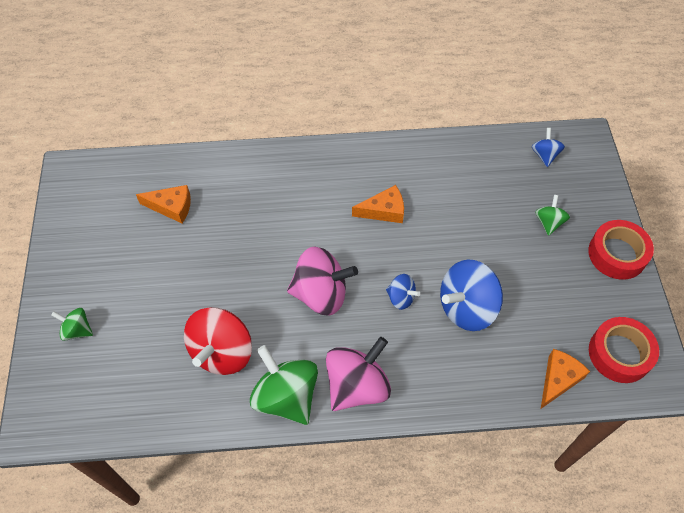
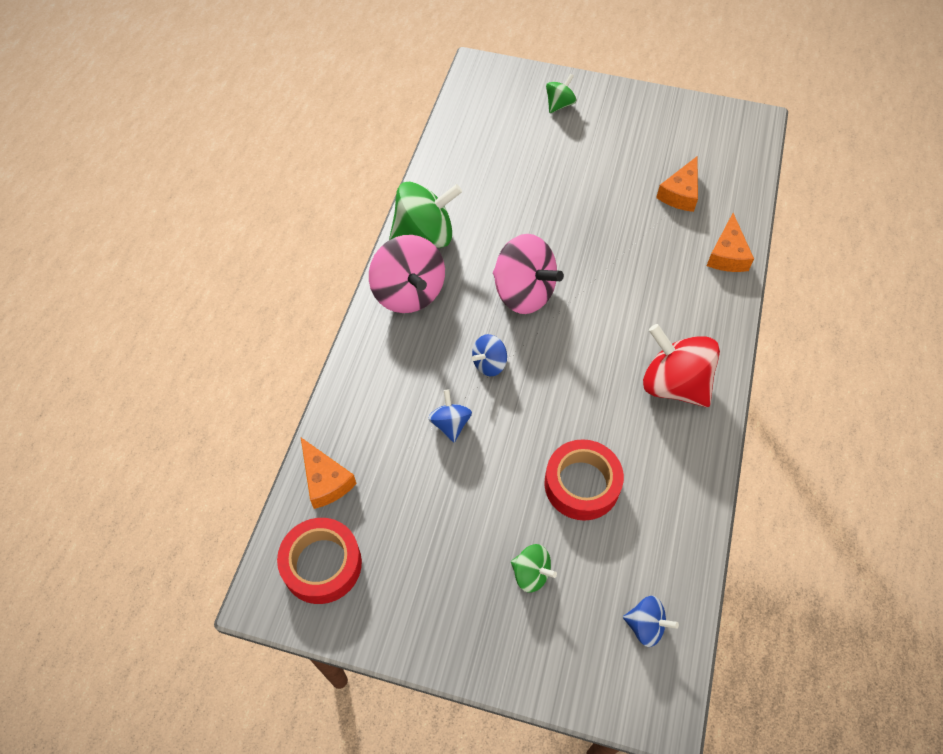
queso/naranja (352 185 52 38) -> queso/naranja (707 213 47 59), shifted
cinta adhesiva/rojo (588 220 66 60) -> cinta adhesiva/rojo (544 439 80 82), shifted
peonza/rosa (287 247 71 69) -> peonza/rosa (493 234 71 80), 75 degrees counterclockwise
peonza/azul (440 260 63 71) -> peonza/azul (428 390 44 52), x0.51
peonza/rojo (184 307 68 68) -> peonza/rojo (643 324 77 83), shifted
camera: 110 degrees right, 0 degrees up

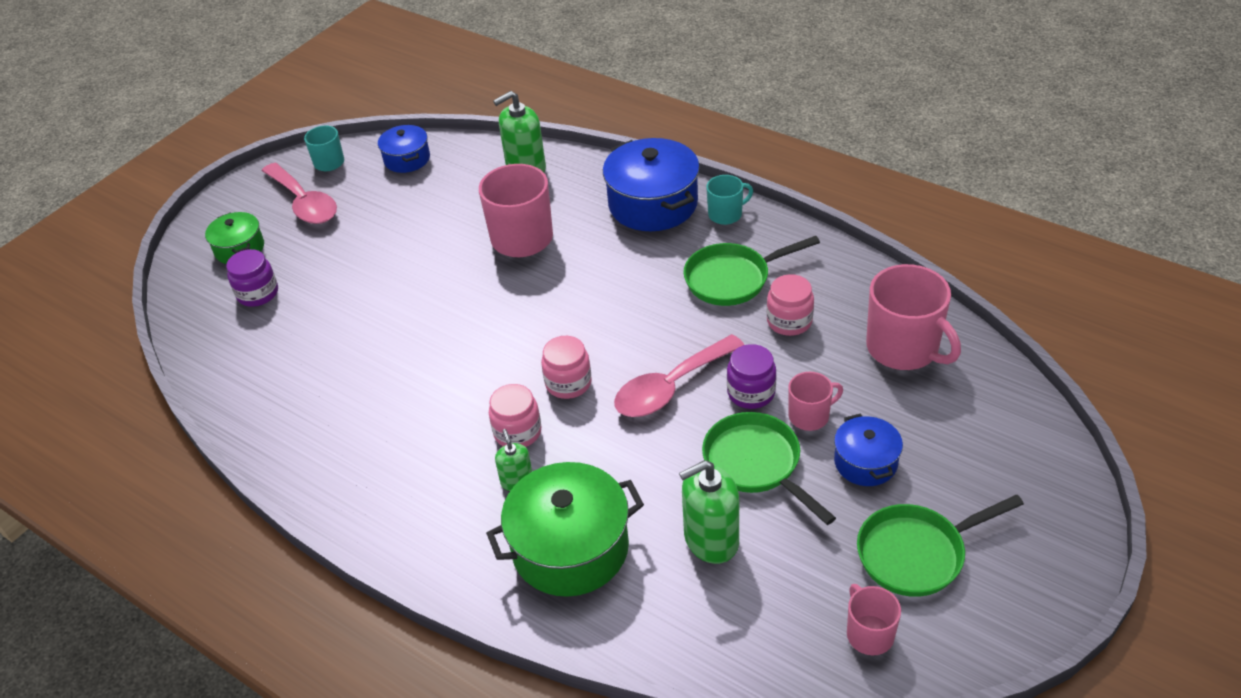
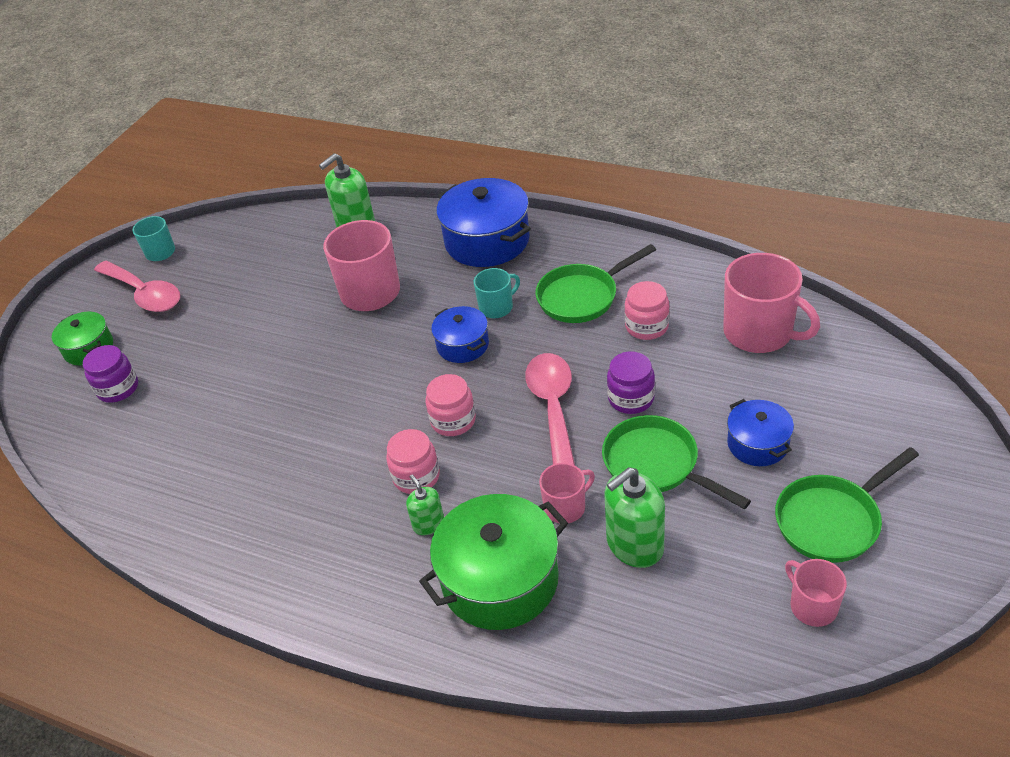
olla/azul (378 125 52 48) -> olla/azul (431 306 58 57), shifted
taza/turquesa (706 175 47 50) -> taza/turquesa (474 268 46 50), shifted
cuchara/rosa (614 334 130 83) -> cuchara/rosa (525 353 50 112), 135 degrees clockwise
taza/rosa (788 372 55 59) -> taza/rosa (539 463 56 60), shifted
camera: 10 degrees left, 0 degrees up

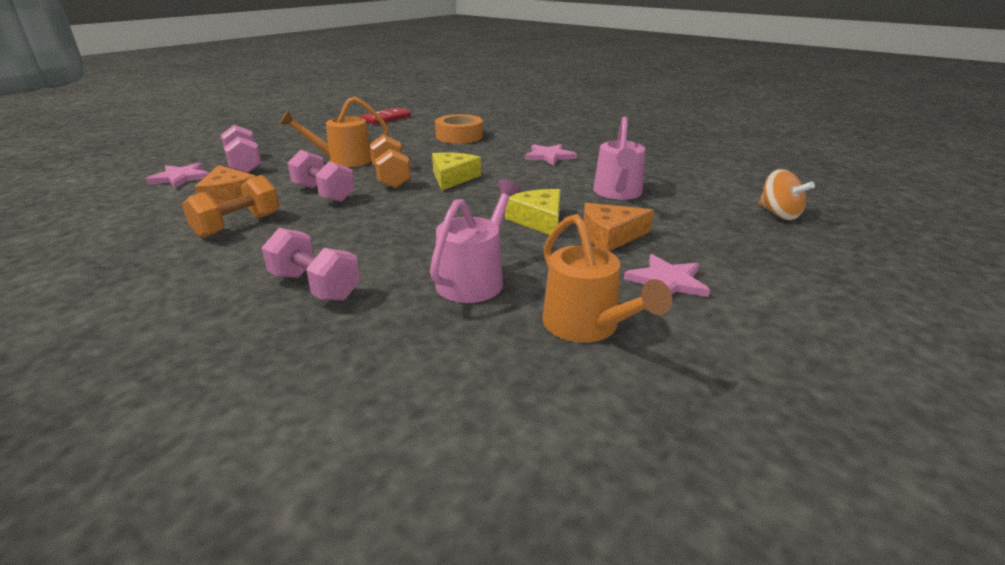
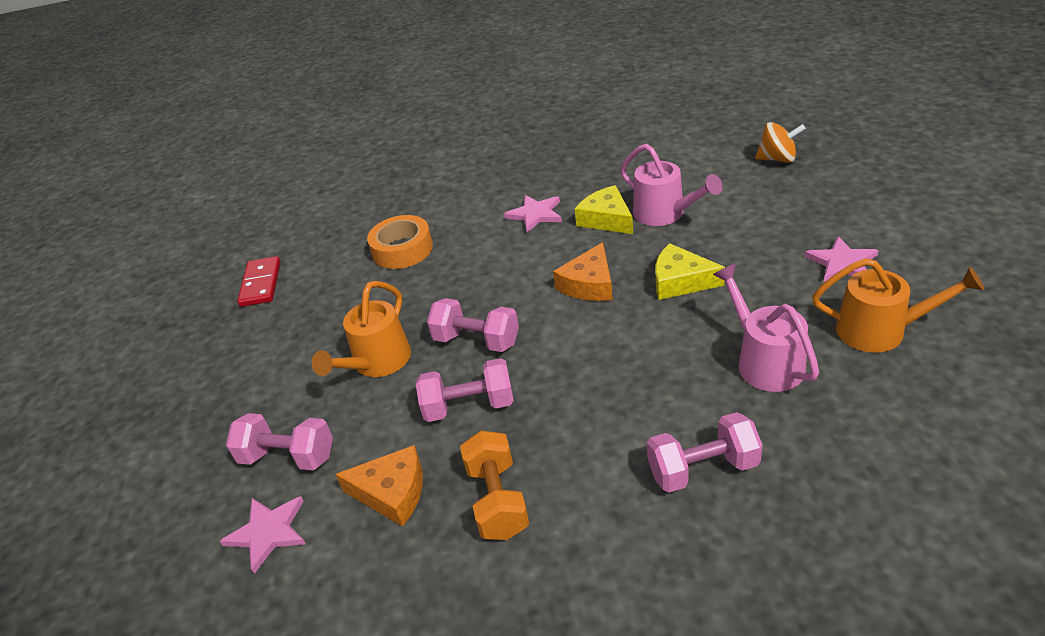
mancuerna/naranja (369 135 42 53) -> mancuerna/rosa (427 298 92 54)
queso/amarillo (432 152 49 39) -> queso/amarillo (575 185 58 49), shifted
queso/naranja (584 203 70 48) -> queso/naranja (553 242 60 59), shifted
camera: 45 degrees left, 10 degrees up

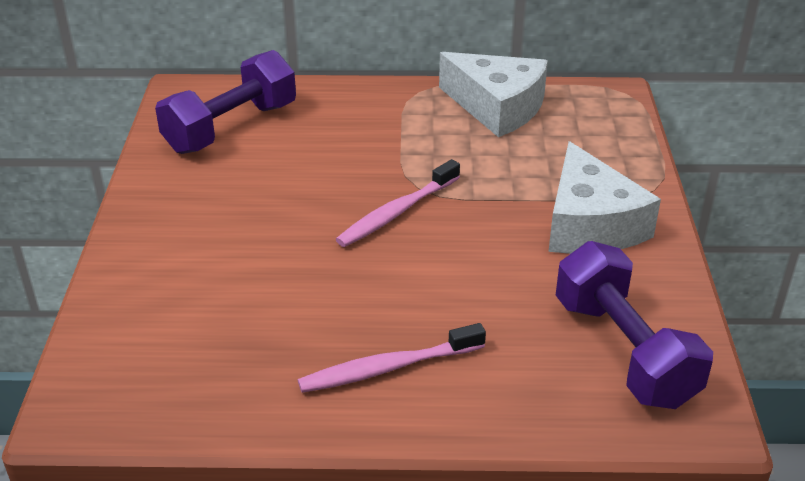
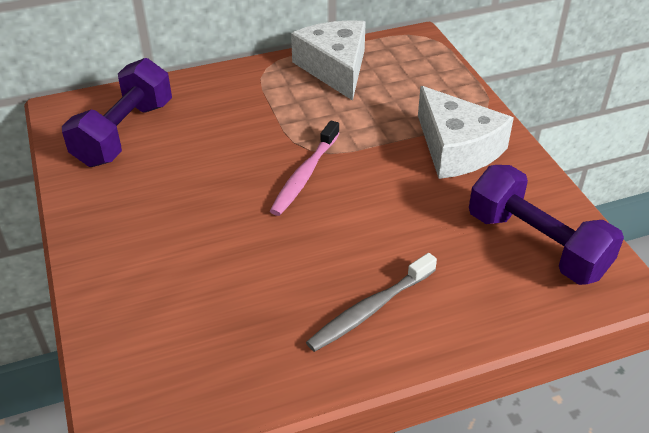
queso/blanco (439 52 109 85) -> queso/blanco (291 20 75 81), 120 degrees counterclockwise
cepillo de dientes/rosa (298 323 188 70) -> cepillo de dientes/gris (306 253 131 99)
camera: 20 degrees left, 5 degrees up

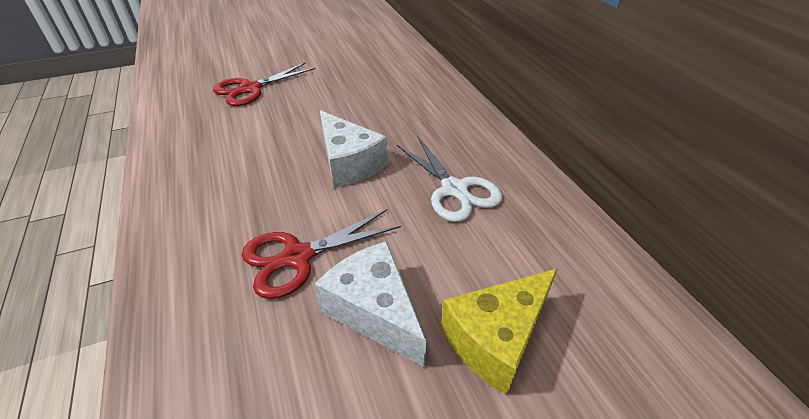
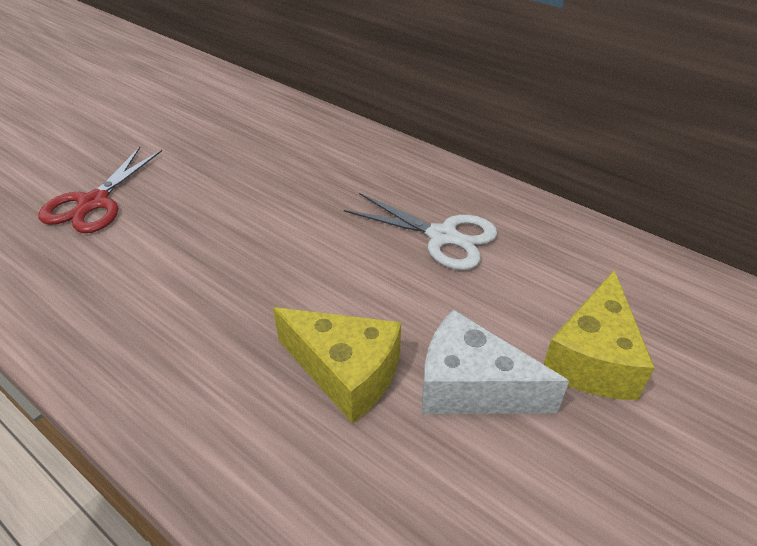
queso/blanco (320 110 68 78) -> none
tijeras/rojo (241 209 160 90) -> queso/amarillo (273 307 128 117)
camera: 30 degrees left, 0 degrees up

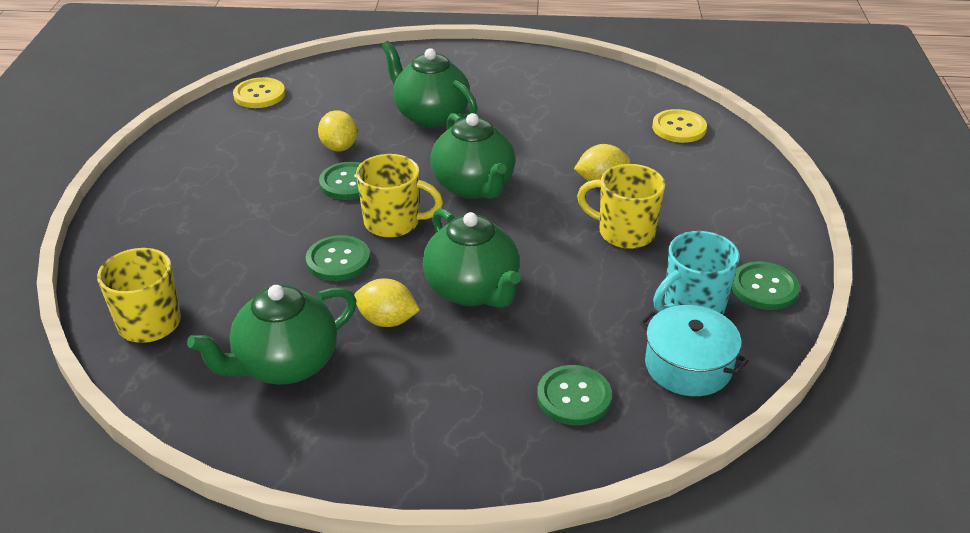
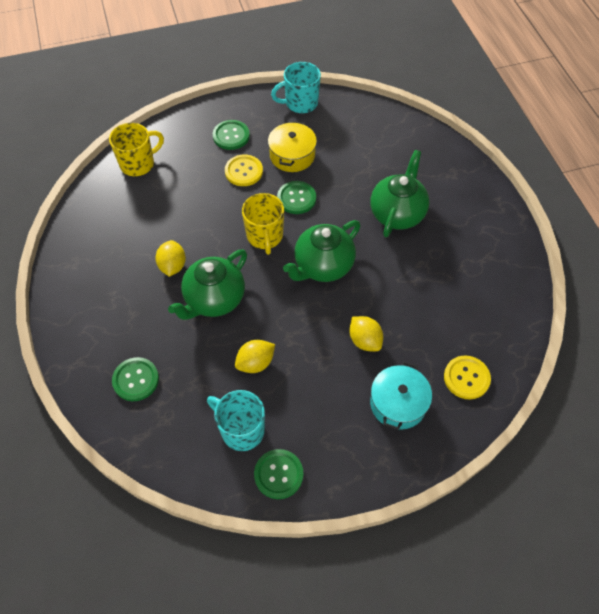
botón/amarillo (233 77 52 31) -> botón/amarillo (225 155 38 31), shifted
limón/amarillo (318 110 39 41) -> limón/amarillo (235 340 40 33), shifted
taza/amarillo (577 164 88 85) -> none
botón/verde (306 235 64 46) -> botón/verde (213 120 37 30), shifted
tetera/verde (187 285 170 100) -> none
olla/turquesa (639 305 110 91) -> olla/turquesa (370 362 62 68), shifted
none -> taza/turquesa (271 62 50 51)
none -> olla/amarillo (268 121 49 51)
camera: 70 degrees right, 20 degrees up

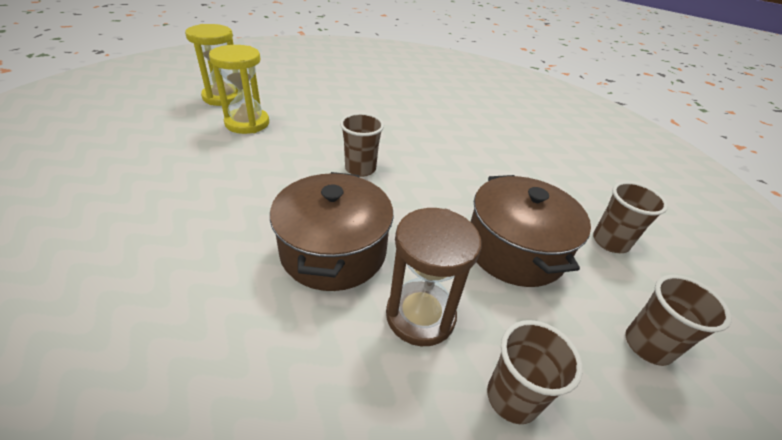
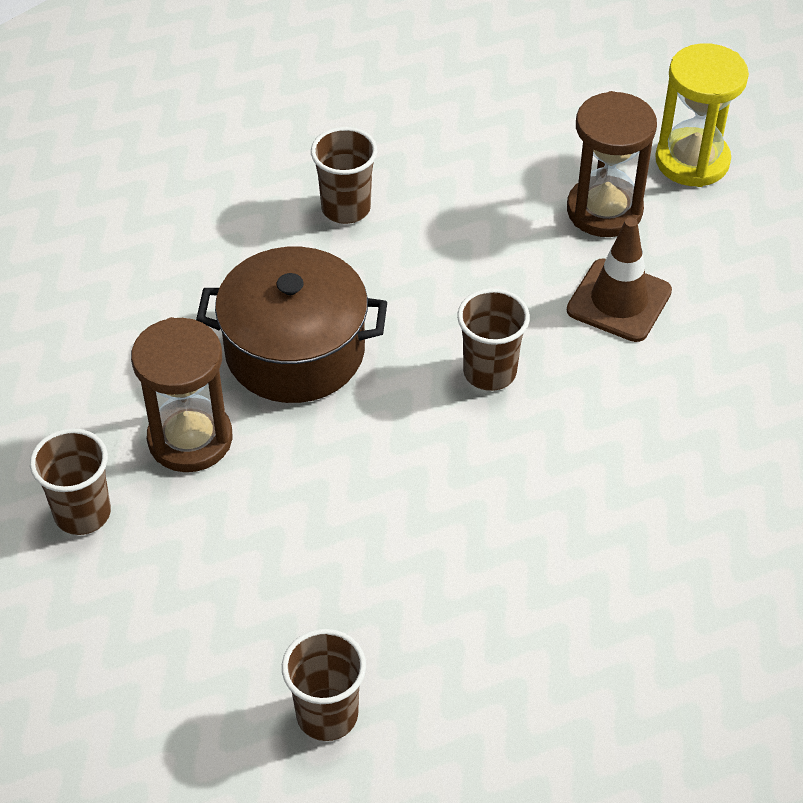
reloj de arena/amarillo (209 45 60 89) -> reloj de arena/marrón (567 91 90 146)
olla/marrón (470 175 121 112) -> none
vaso/marrón (625 275 107 91) -> vaso/marrón (311 127 66 97), shifted
none -> cono de tráfico/marrón (567 217 105 125)
camera: 95 degrees right, 10 degrees up

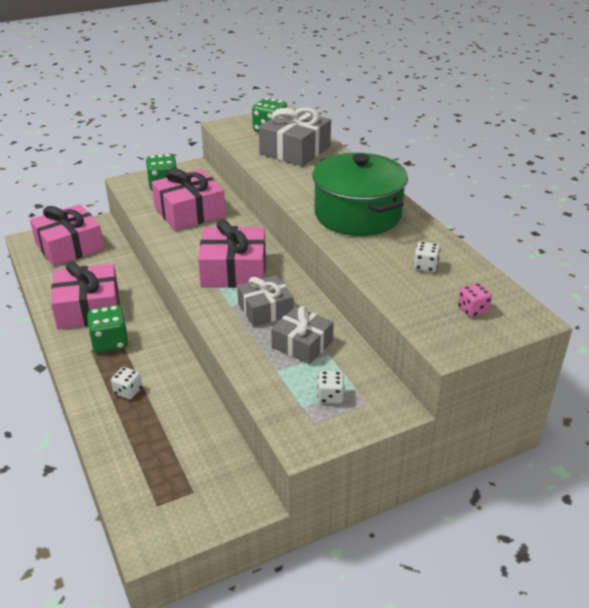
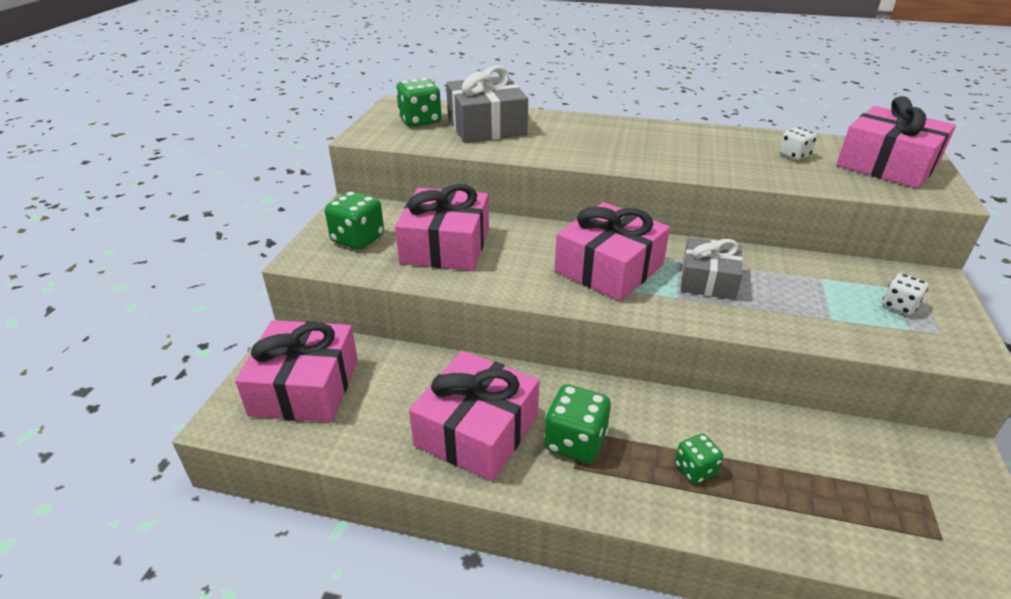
olla/verde (312 153 96 83) -> none
dado/rosa (458 283 34 34) -> regalo/rosa (836 96 120 92)
regalo/gris (271 306 63 58) -> none
dado/blanco (111 367 31 32) -> dado/verde (675 434 48 50)
camera: 50 degrees left, 0 degrees up

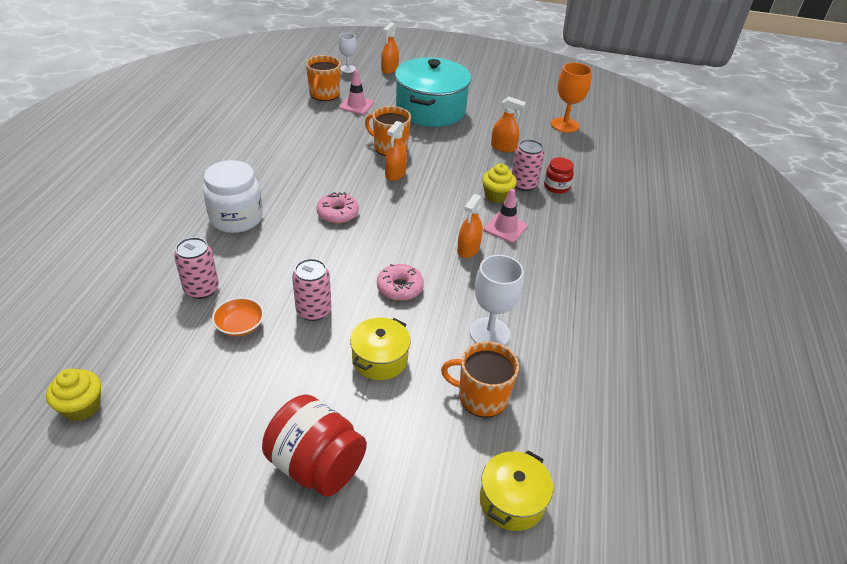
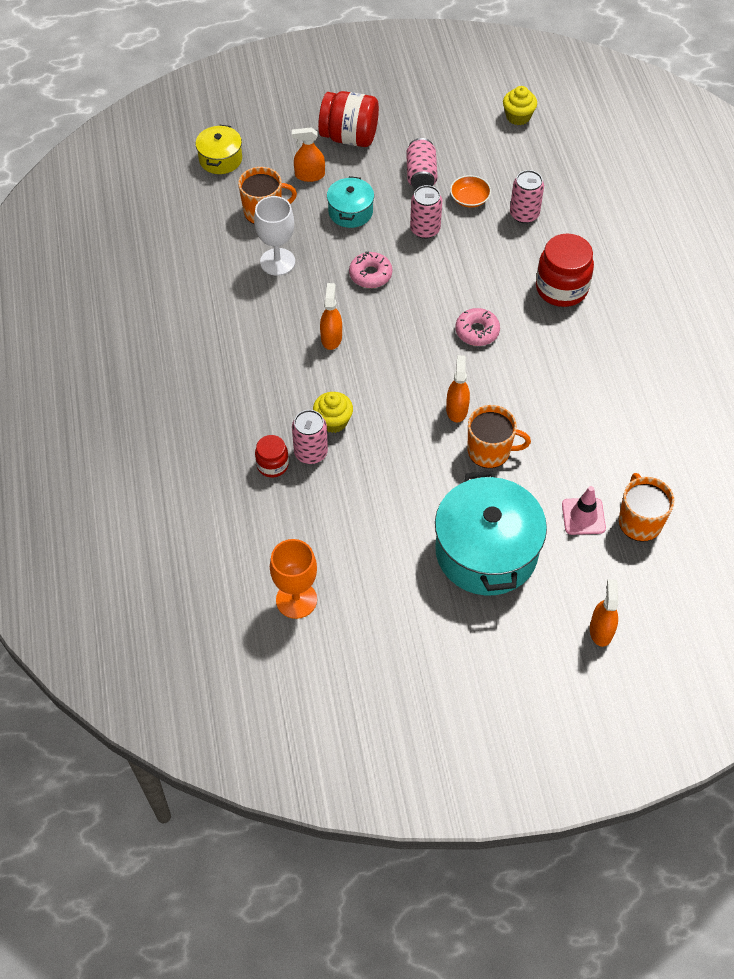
copa/blanco (338 33 18 40) -> none
pulverizador/naranja (491 97 35 55) -> pulverizador/naranja (292 127 33 55), shifted
tarro/blanco (203 160 60 73) -> tarro/rojo (536 234 58 73)
cono de tráfico/rosa (484 189 43 54) -> none
olla/amarillo (350 318 61 62) -> olla/turquesa (327 176 47 52)
none -> lata/rosa (406 138 31 51)
camera: 160 degrees right, 15 degrees up

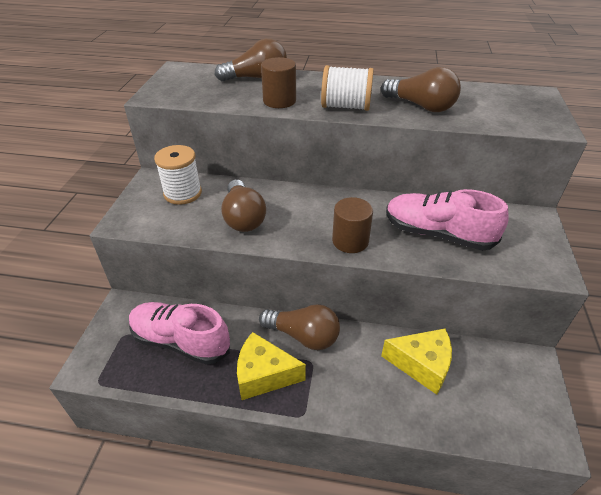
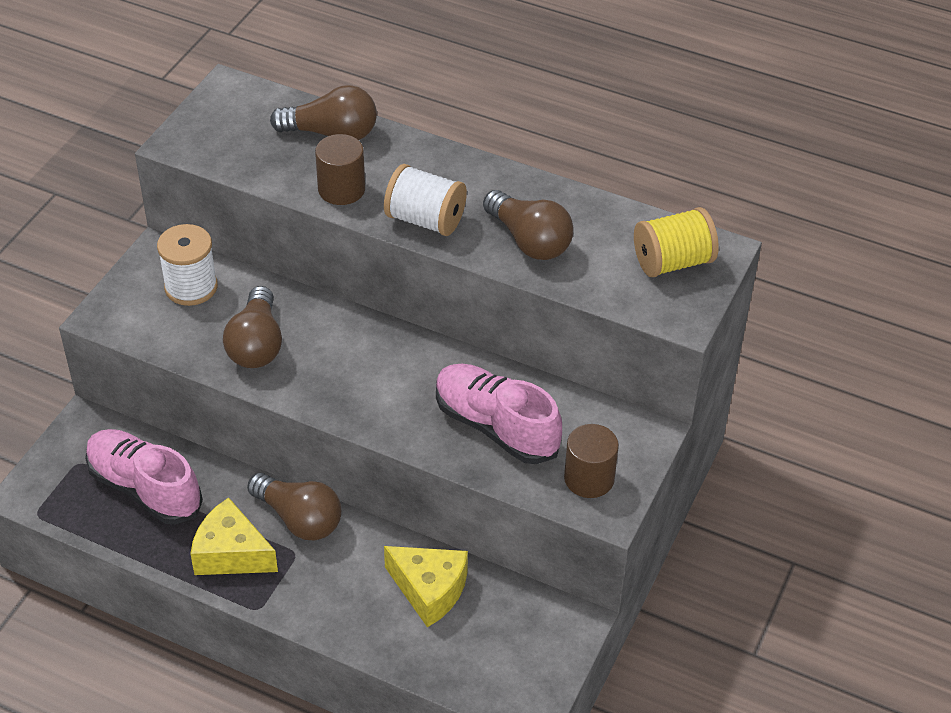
cilindro/marrón (332 197 41 56) -> cilindro/marrón (564 424 55 74), shifted
none -> carrete/amarillo (634 207 85 70)
camera: 15 degrees right, 5 degrees up

